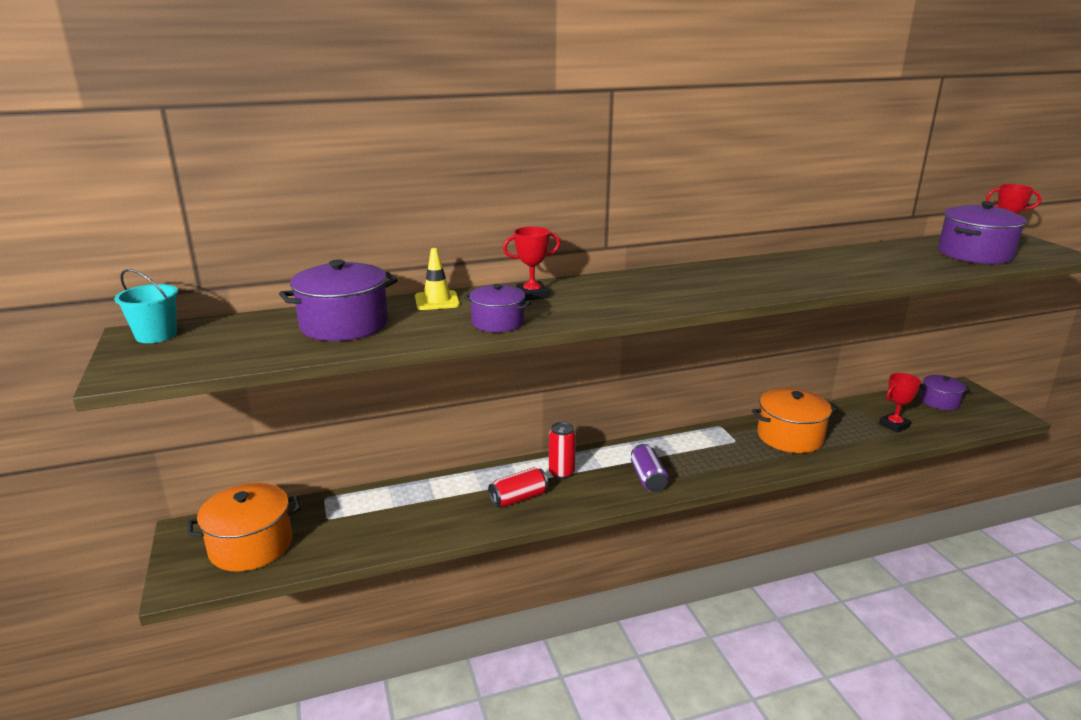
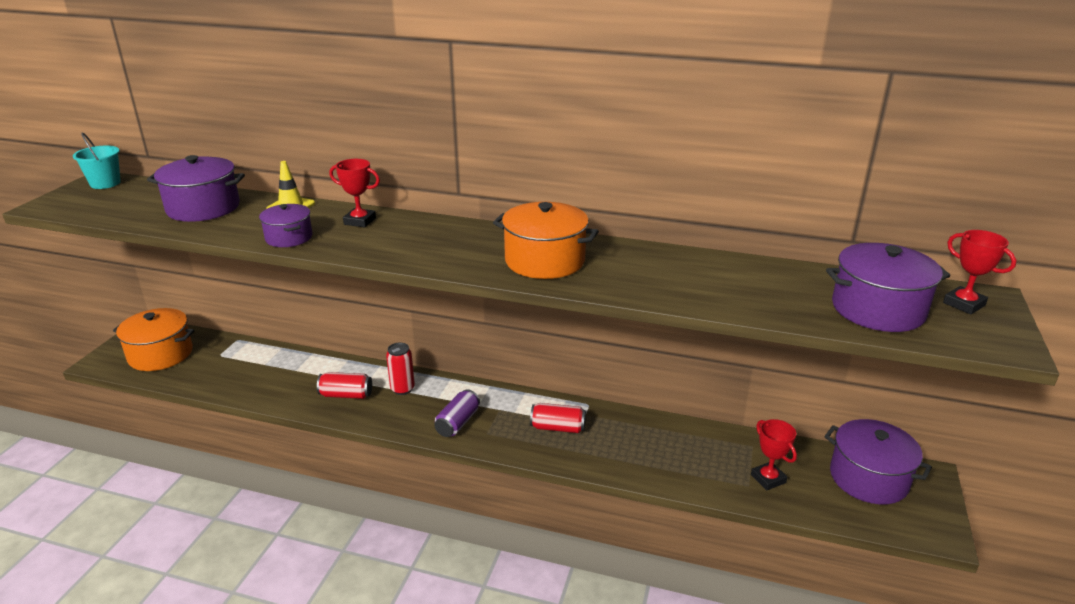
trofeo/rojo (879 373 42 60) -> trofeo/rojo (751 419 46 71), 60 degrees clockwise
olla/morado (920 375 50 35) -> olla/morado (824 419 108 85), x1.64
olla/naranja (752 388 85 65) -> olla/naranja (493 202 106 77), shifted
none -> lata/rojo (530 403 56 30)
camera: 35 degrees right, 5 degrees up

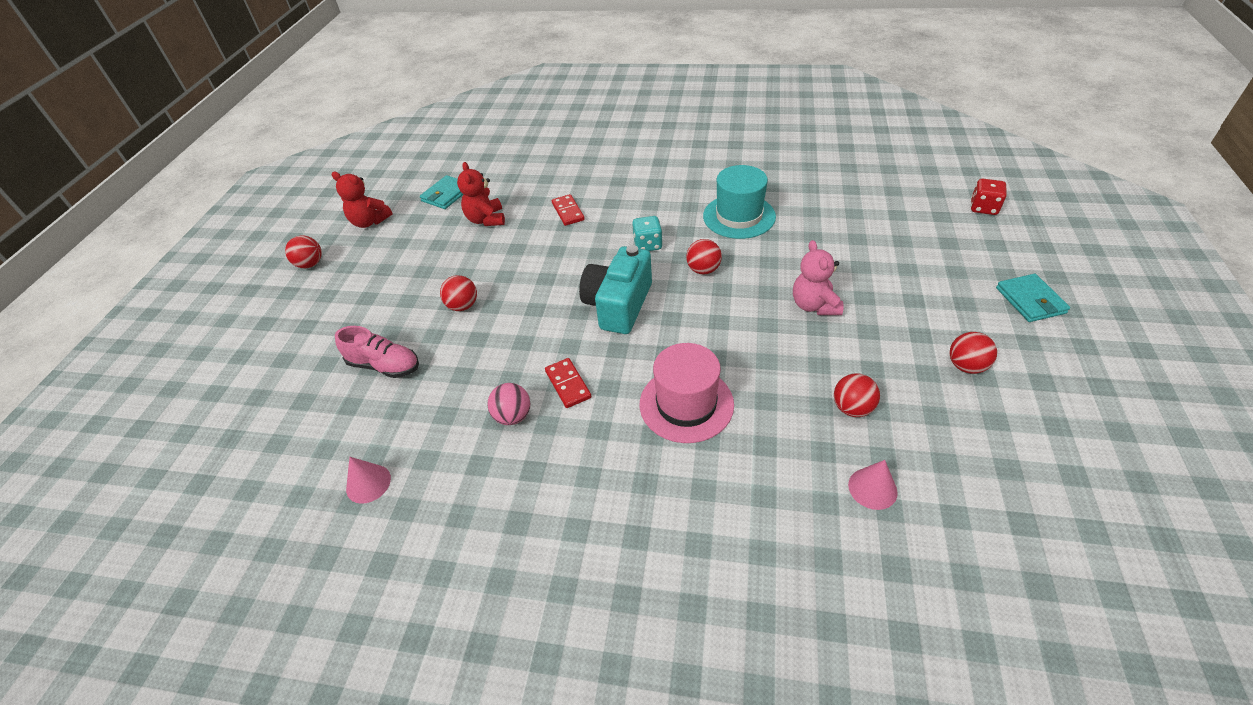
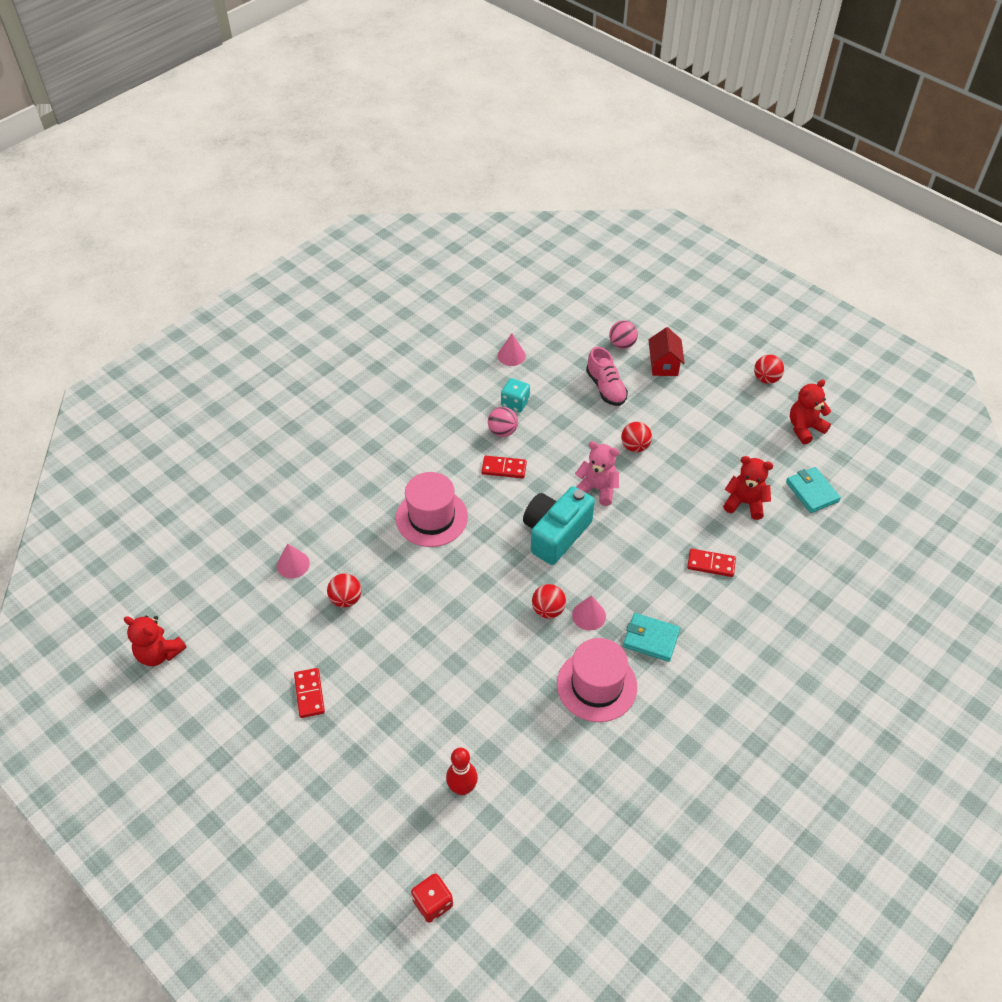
sombrero/turquesa (703 165 73 74) -> sombrero/rosa (557 638 80 84)
dado/turquesa (632 216 31 35) -> dado/turquesa (501 378 29 34), shifted
osito/rosa (793 240 50 75) -> osito/rosa (575 441 44 65), shifted
cámara/turquesa (579 245 73 89) -> cámara/turquesa (523 486 72 79), 105 degrees counterclockwise
cartera/turquesa (996 274 74 48) -> cartera/turquesa (623 613 57 49), shifted
zapato/rosa (335 326 84 52) -> zapato/rosa (586 347 42 59), 75 degrees counterclockwise
pelota/rojo (949 332 48 42) -> ficha de dominó/rojo (294 668 31 50)
none -> pelota/rosa (609 320 29 29)
none -> casa/rojo (649 327 36 49)
none -> cono/rosa (572 595 34 36)
none -> osito/rojo (124 615 63 51)
none -> bolo/rojo (446 748 32 47)
camera: 120 degrees right, 5 degrees up

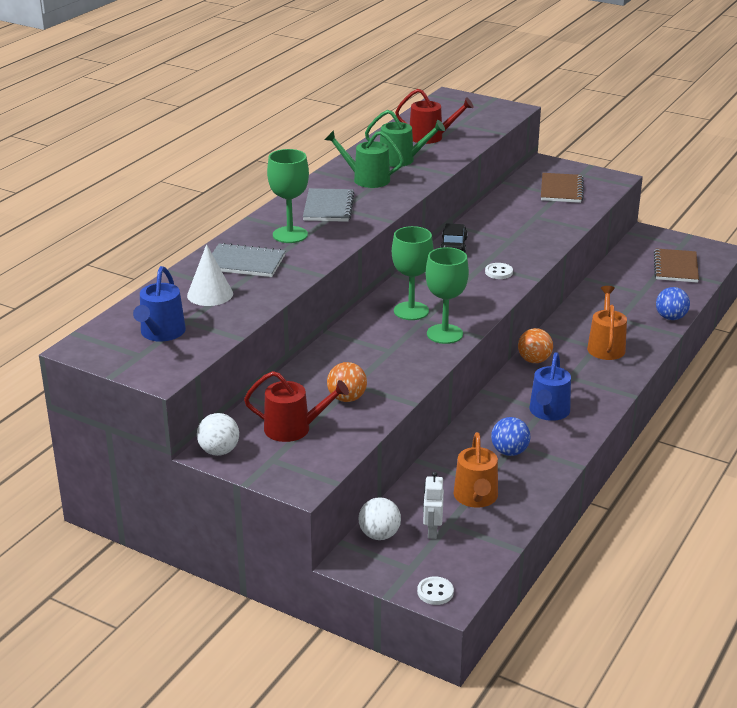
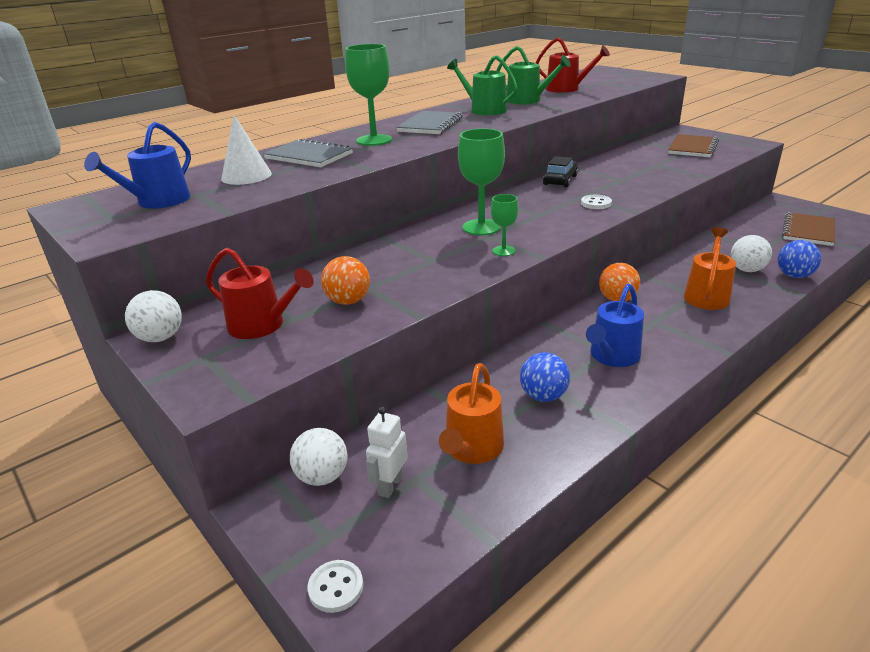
copa/verde (426 247 43 97) -> copa/verde (491 194 27 62), x0.55
none -> pelota/blanco (731 235 41 37)
camera: 20 degrees right, 0 degrees up

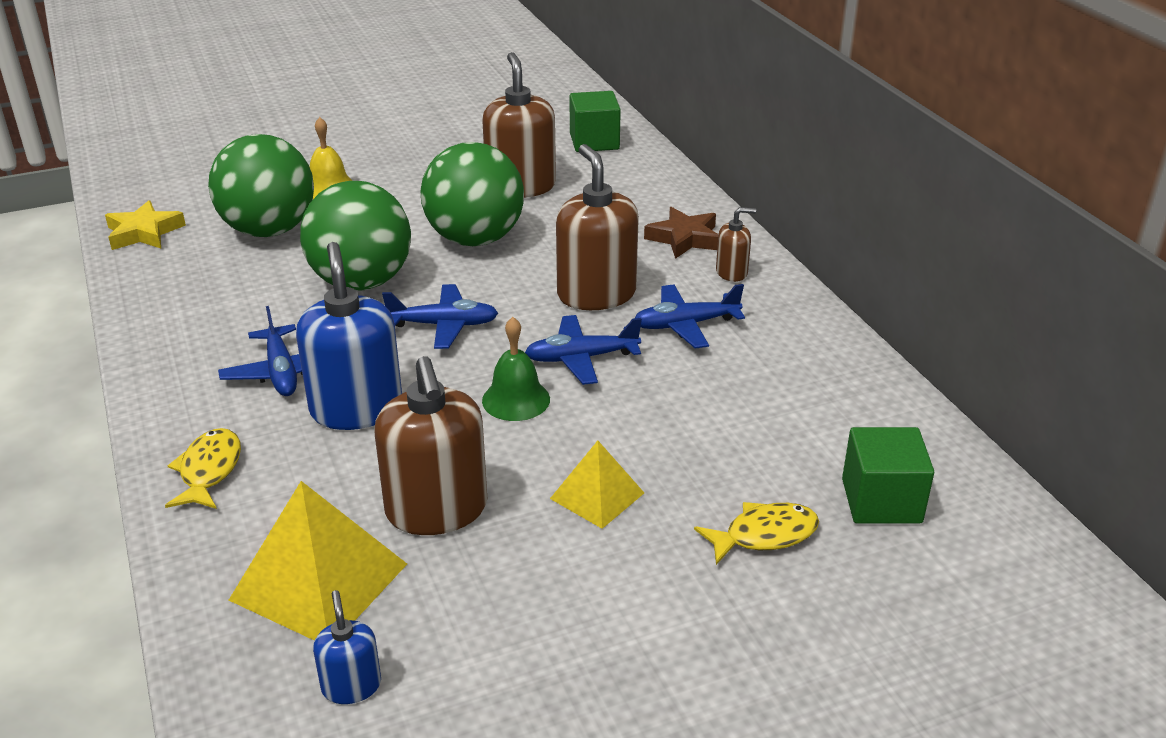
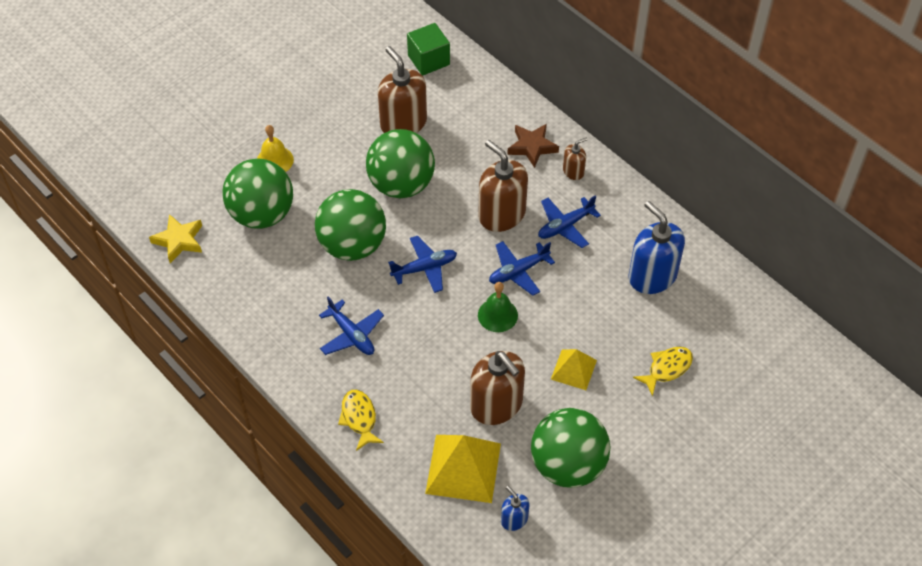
dispensador de jabón/azul (296 242 106 188) -> dispensador de jabón/azul (629 201 56 93), shifted
cubo/verde (842 427 92 97) -> none
none -> pelota/verde (531 408 80 80)
camera: 20 degrees left, 20 degrees up

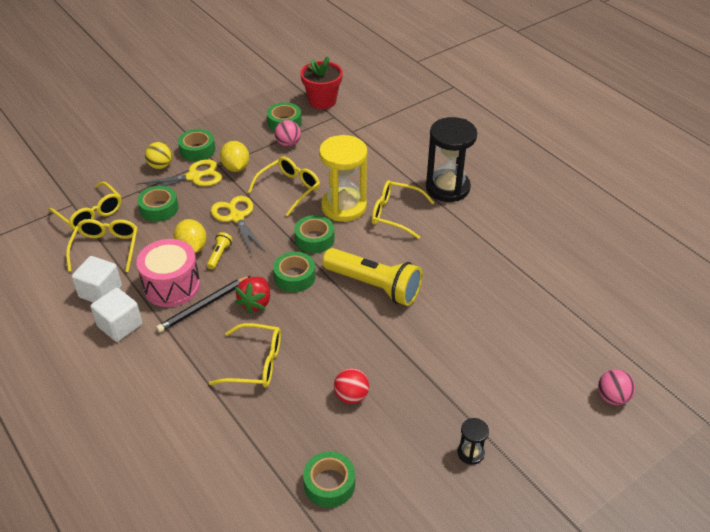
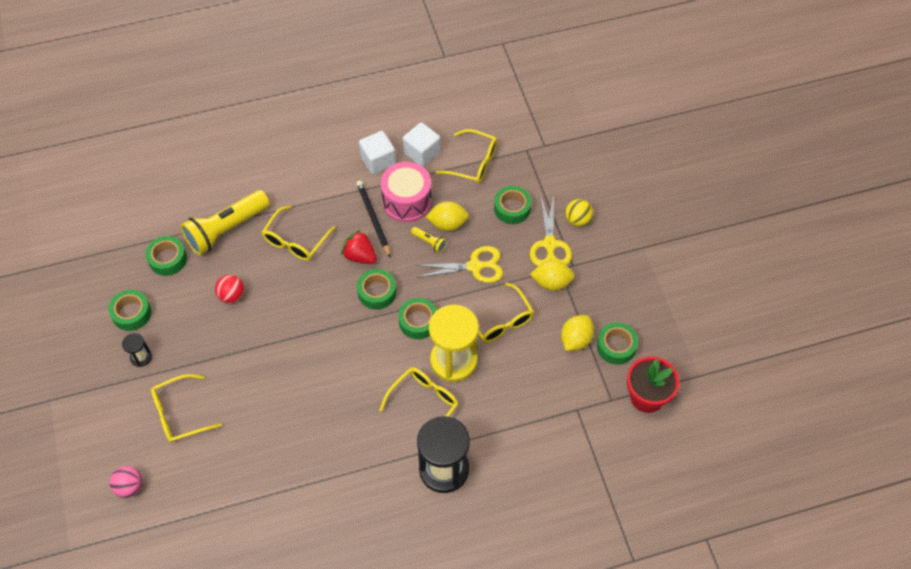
pelota/rosa (275 120 26 27) -> limón/amarillo (561 315 33 36)
cinta adhesiva/verde (178 129 37 32) -> cinta adhesiva/verde (109 290 42 41), shifted
gafas/amarillo (49 182 73 48) -> gafas/amarillo (151 374 71 69), shifted
lámpara de mano/amarillo (322 248 101 58) -> lámpara de mano/amarillo (181 190 89 66), shifted
camera: 110 degrees right, 15 degrees up

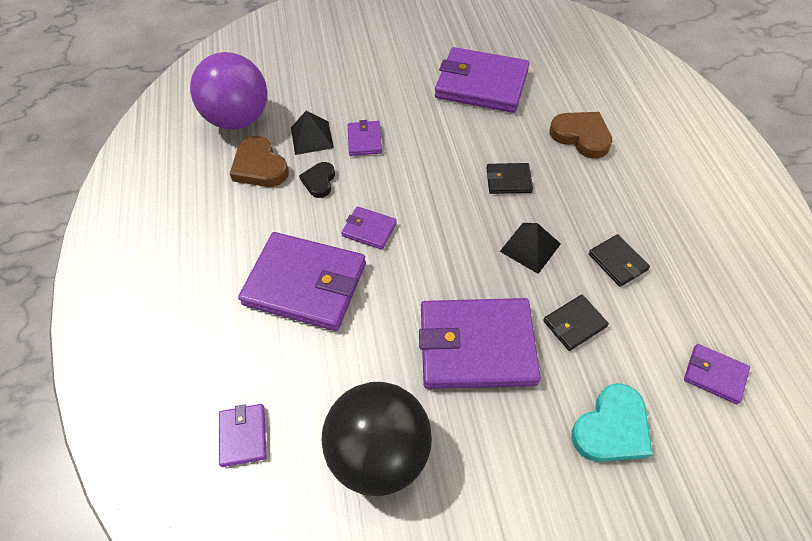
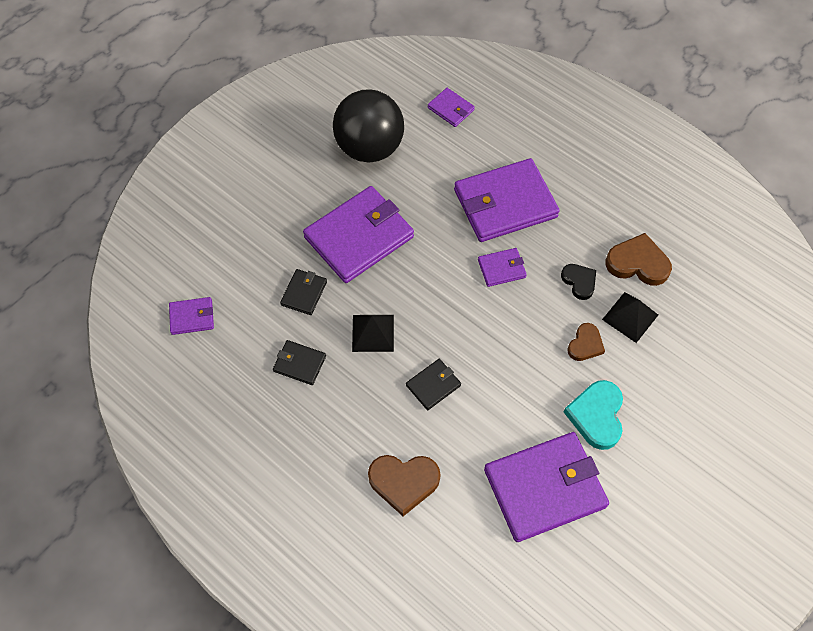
pelota/morado (190 52 77 78) -> none
cartera/morado (348 120 34 36) -> corazón/marrón (567 323 38 38)
corazón/turquesa (571 383 82 79) -> corazón/turquesa (564 380 59 70), shifted
camera: 140 degrees right, 5 degrees up

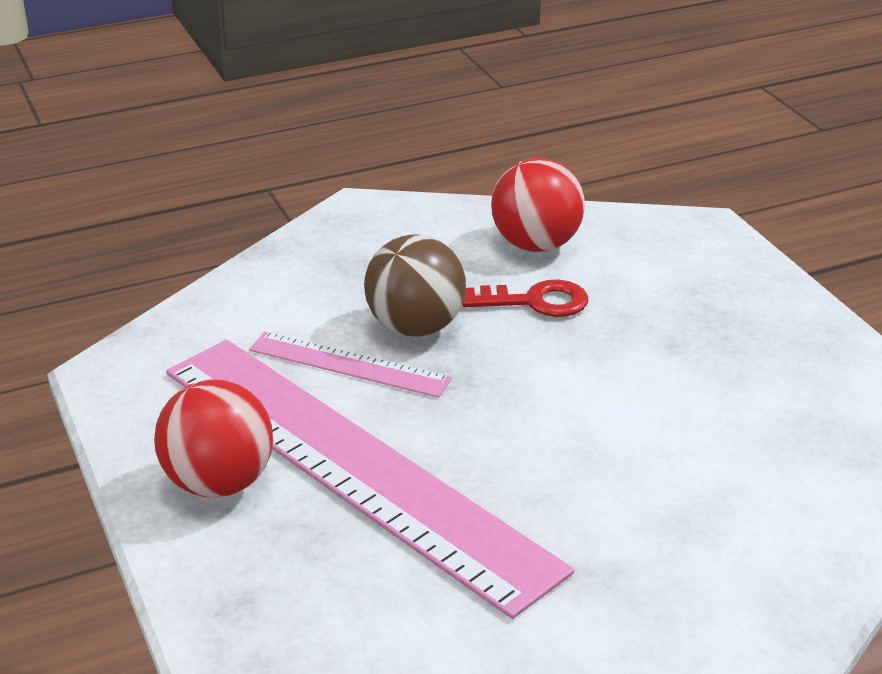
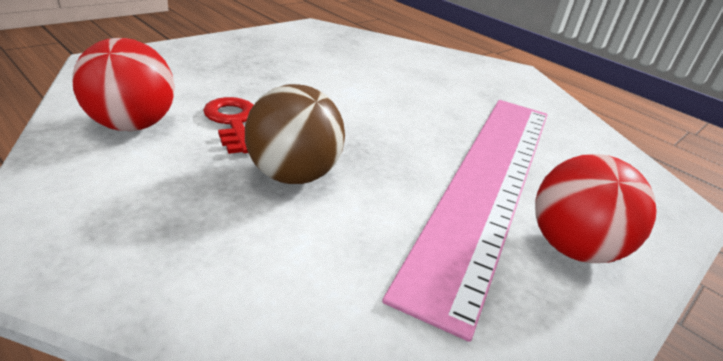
regla/rosa (249 332 203 66) -> none
camera: 115 degrees left, 0 degrees up

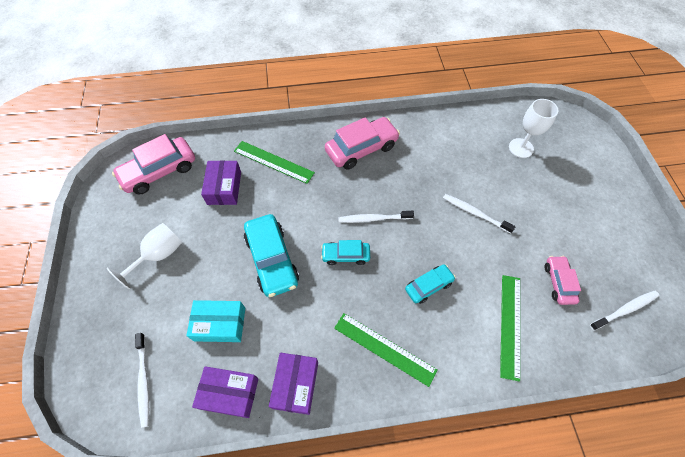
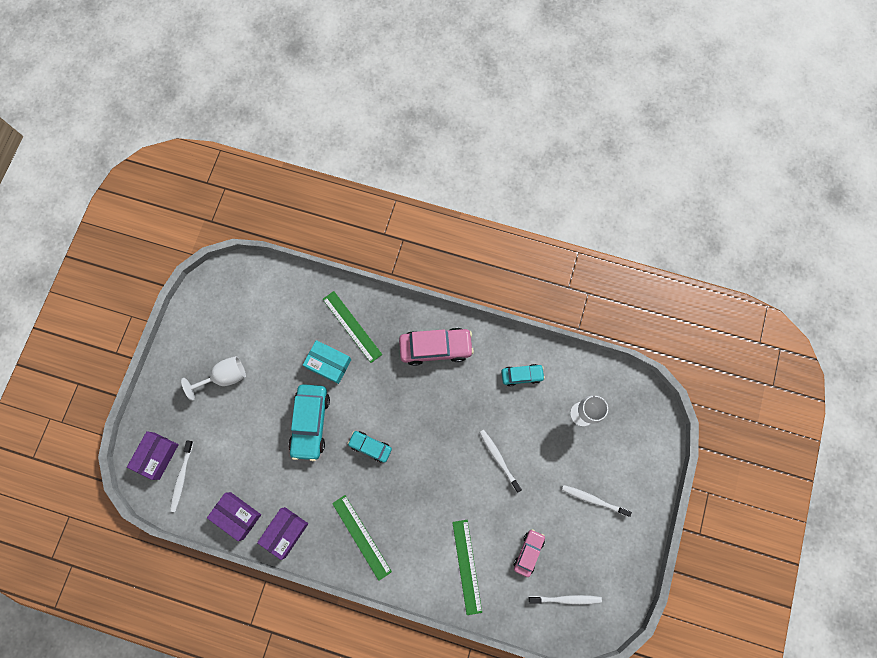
coche/rosa (112 134 83 60) -> none
caja/morado (201 161 40 44) -> caja/morado (127 431 52 49), shifted
cepillo de dientes/blanco (338 211 76 12) -> cepillo de dientes/blanco (562 485 70 32), shifted
coche/turquesa (405 265 51 39) -> coche/turquesa (501 364 44 22), shifted
regla/verde (500 275 20 107) -> regla/verde (452 520 30 95), 45 degrees counterclockwise
caja/turquesa (186 300 59 42) -> caja/turquesa (303 340 49 44), shifted
camera: 25 degrees right, 15 degrees up

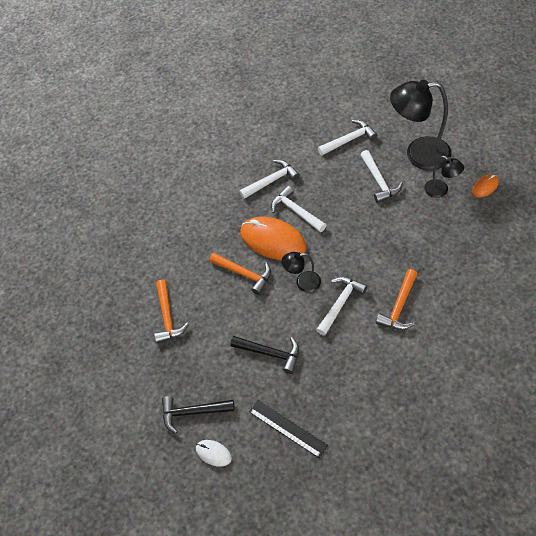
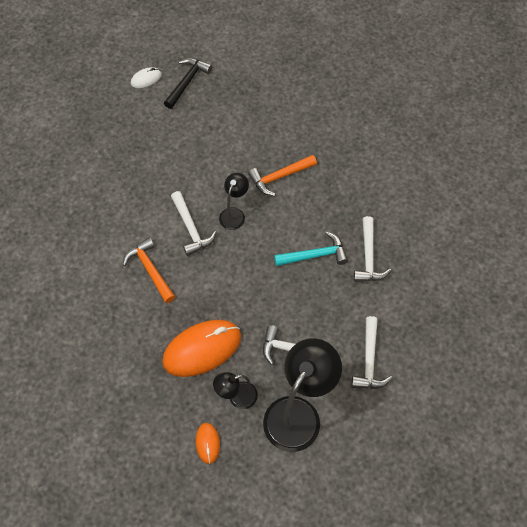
martillo/blanco (271 186 55 46) -> martillo/turquesa (274 232 74 34)
ratón/naranja (240 217 67 43) -> ratón/naranja (162 320 79 57), shifted
martillo/naranja (154 280 35 63) -> none
martillo/negro (230 336 69 38) -> none
regla/negro (249 400 79 58) -> none
camera: 115 degrees right, 5 degrees up

